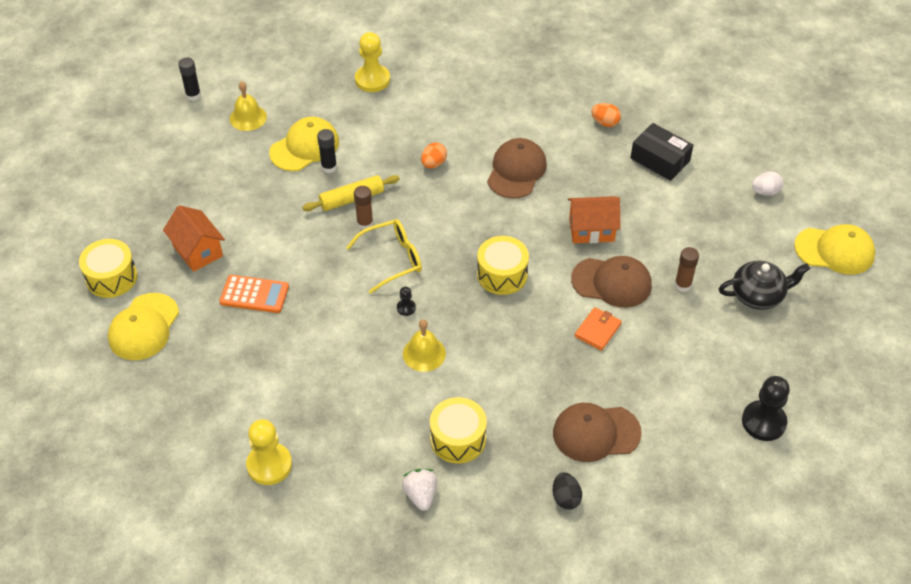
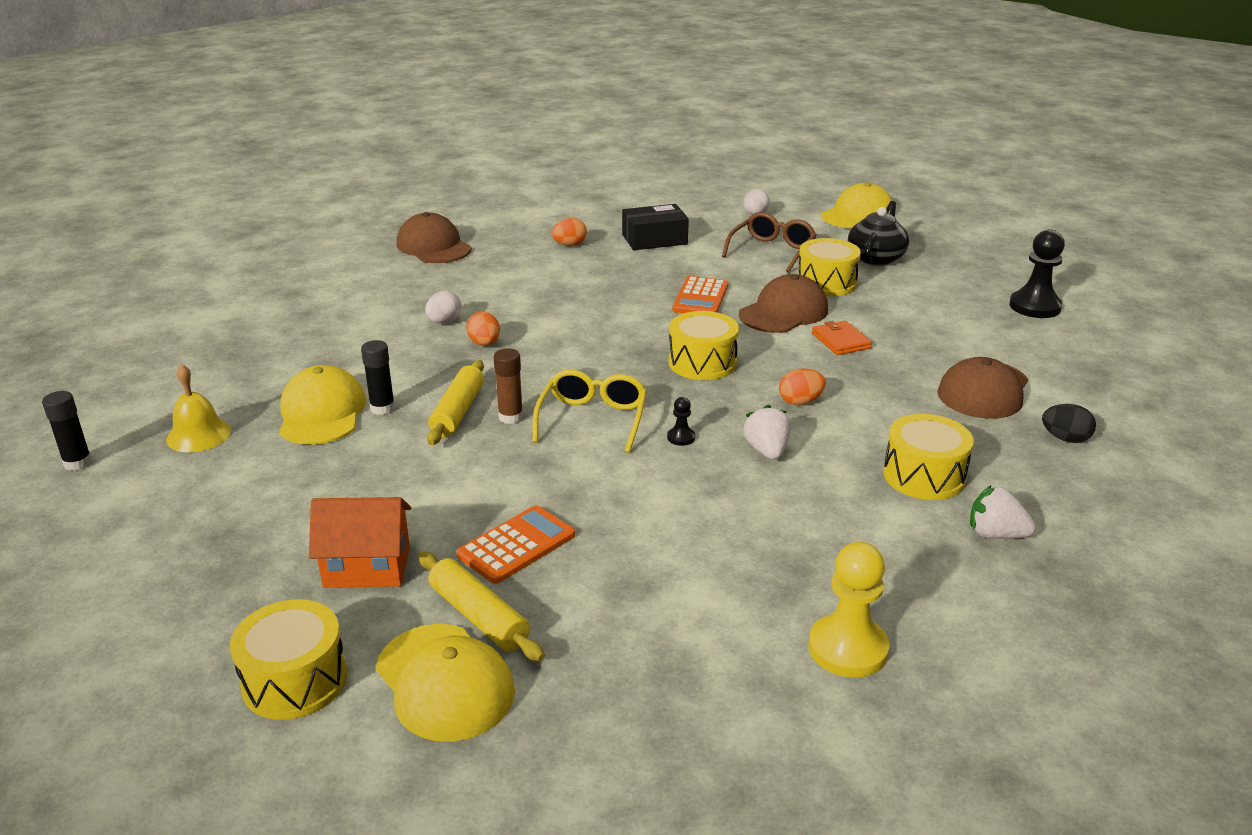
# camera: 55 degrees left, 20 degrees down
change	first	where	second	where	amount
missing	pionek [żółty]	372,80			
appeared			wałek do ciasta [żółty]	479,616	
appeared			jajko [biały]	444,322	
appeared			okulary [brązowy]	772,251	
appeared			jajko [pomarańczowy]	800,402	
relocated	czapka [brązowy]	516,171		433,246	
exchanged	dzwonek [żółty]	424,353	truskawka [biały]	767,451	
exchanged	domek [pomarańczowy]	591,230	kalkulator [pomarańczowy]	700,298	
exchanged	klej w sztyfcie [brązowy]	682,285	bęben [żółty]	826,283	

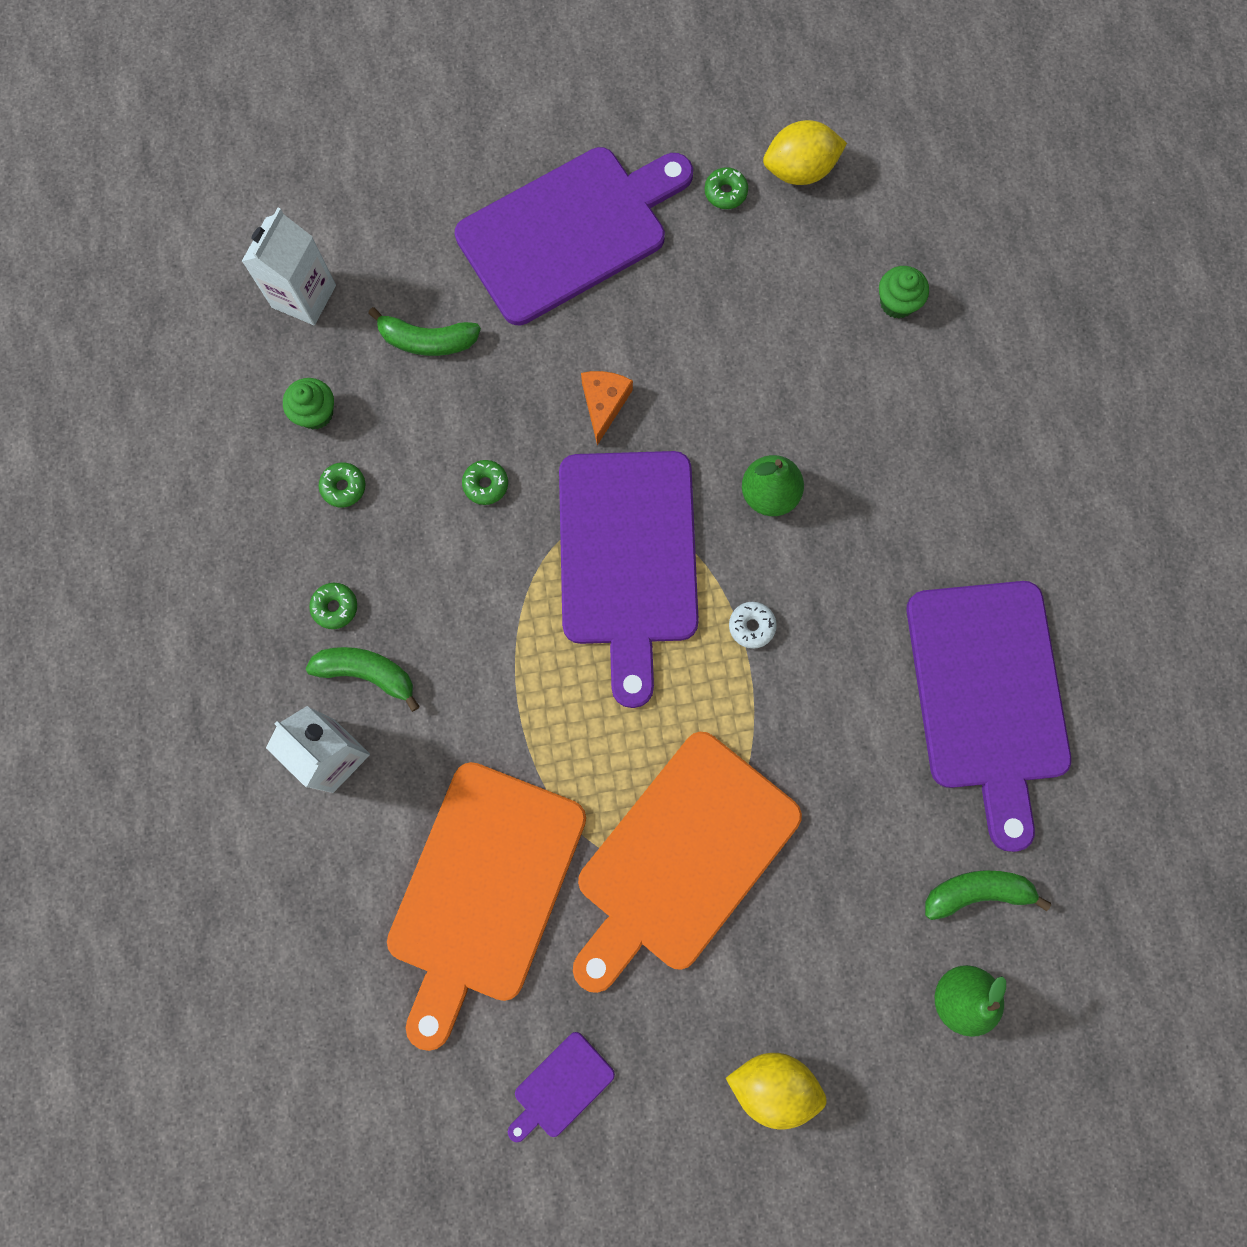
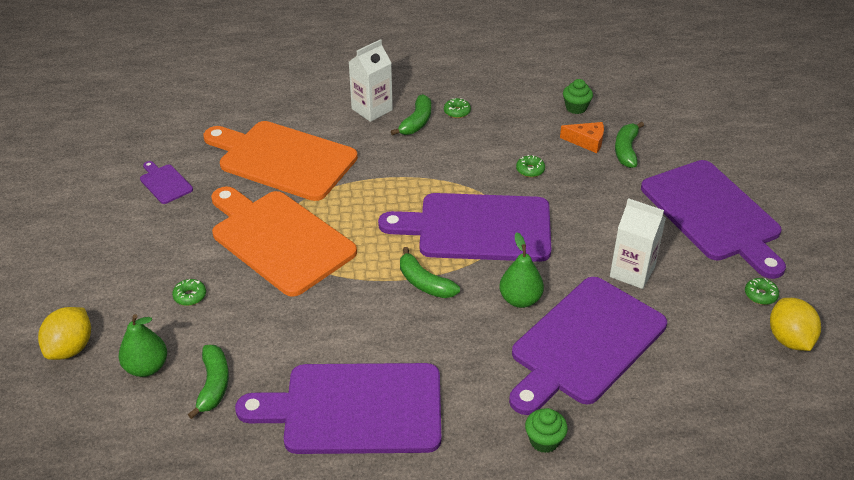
# camera: 95 degrees right, 35 degrees down
change	first	where	second	where	amount
appeared			deska do krojenia [fioletowy]	584,344	
relocated	karton mleka [biały]	304,296		632,272	
relocated	donut [zielony]	343,487		190,296	
relocated	ser [pomarańczowy]	604,404		587,141	
relocated	cytryna [żółty]	772,1083		70,348	
relocated	muffinka [zielony]	897,303		544,441	
exchanged	donut [biały]	751,626	banan [zielony]	424,283	

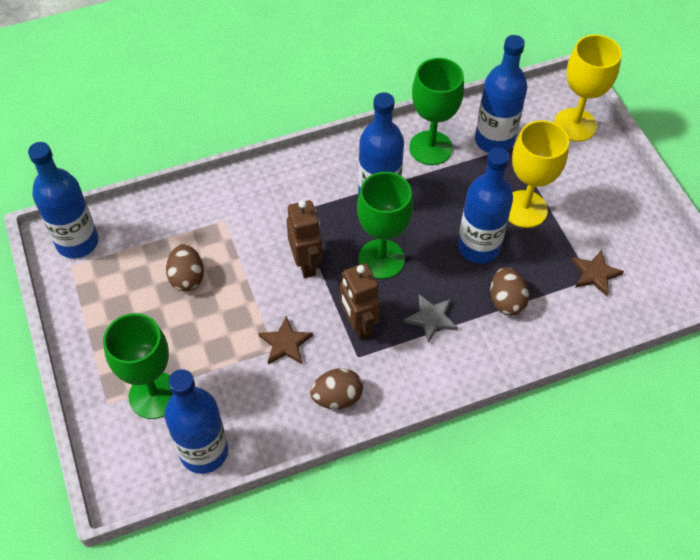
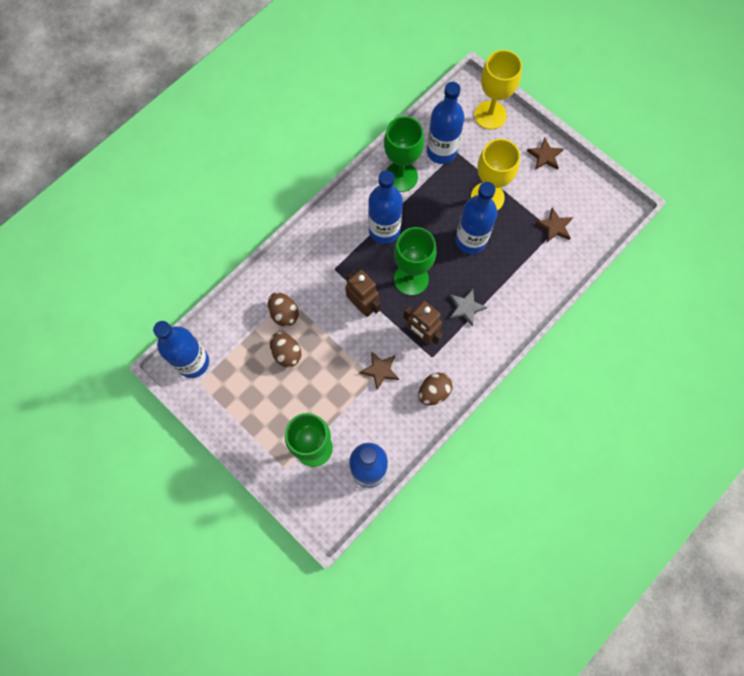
# camera: 25 degrees left, 15 degrees up
change	first	where	second	where	amount
appeared			gwiazda [brązowy]	545,156	
relocated	jajko [brązowy]	506,301		284,314	

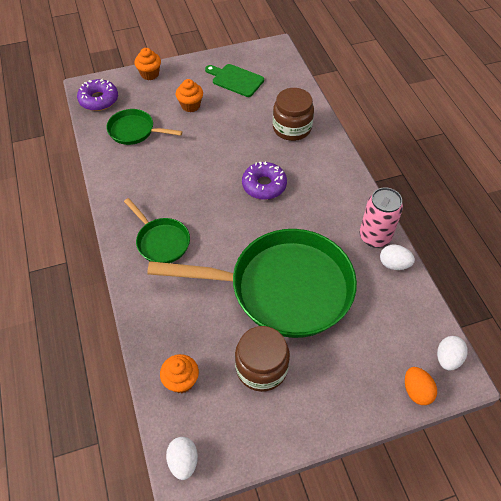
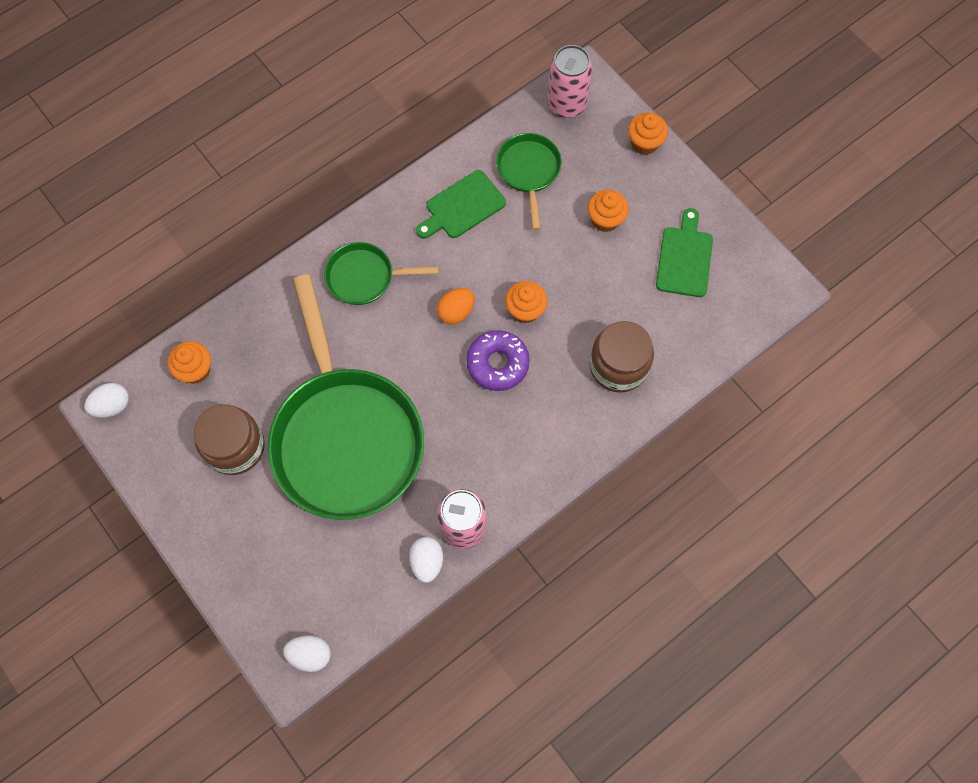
# camera: 70 degrees right, 15 degrees up
change	first	where	second	where	amount
appeared			deska do krojenia [zielony]	462,207	
appeared			muffinka [pomarańczowy]	525,310	
relocated	jajko [pomarańczowy]	416,391		456,312	
exchanged	donut [fioletowy]	99,100	puszka [różowy]	566,104	
spun	patelnia [zielony]	161,241		365,277	60 degrees clockwise

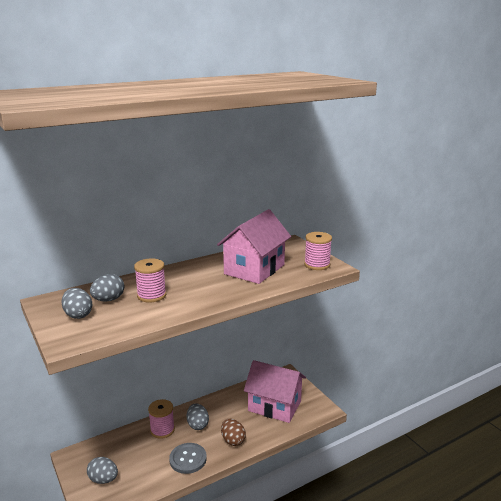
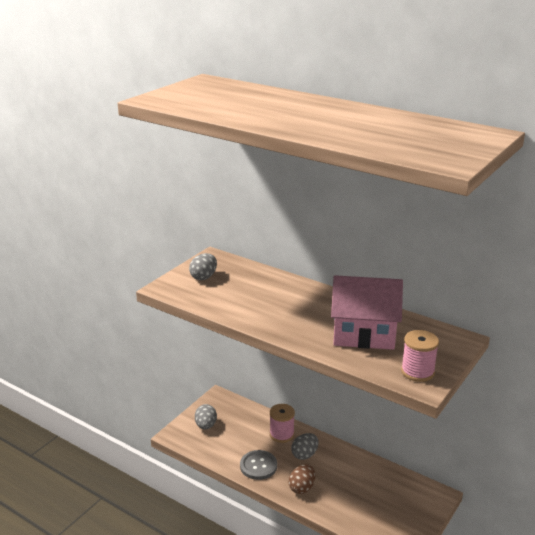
# camera: 65 degrees right, 5 degrees up
change	first	where	second	where	amount
missing	jajko [szary]	108,300			
missing	szpulka [różowy]	151,295			
missing	domek [różowy]	274,406			

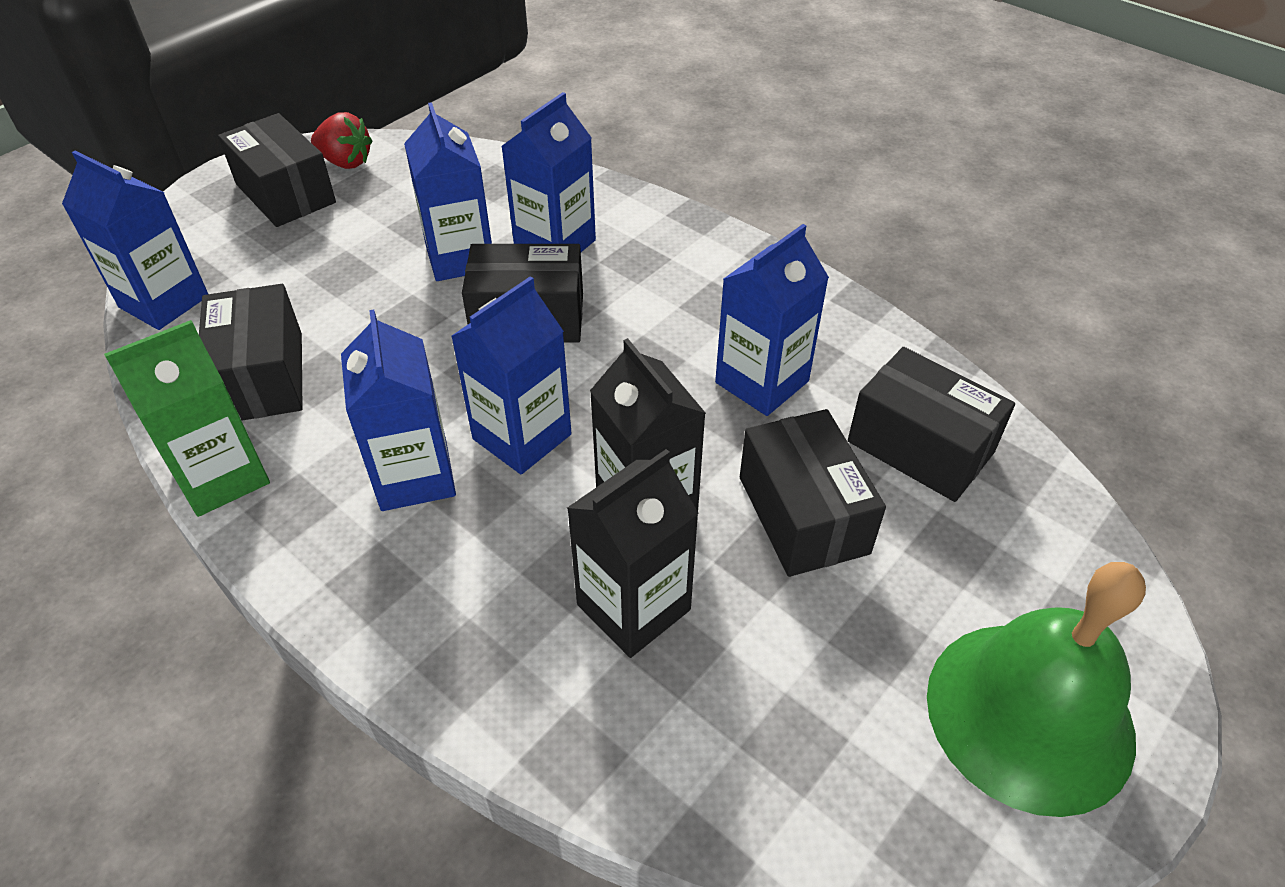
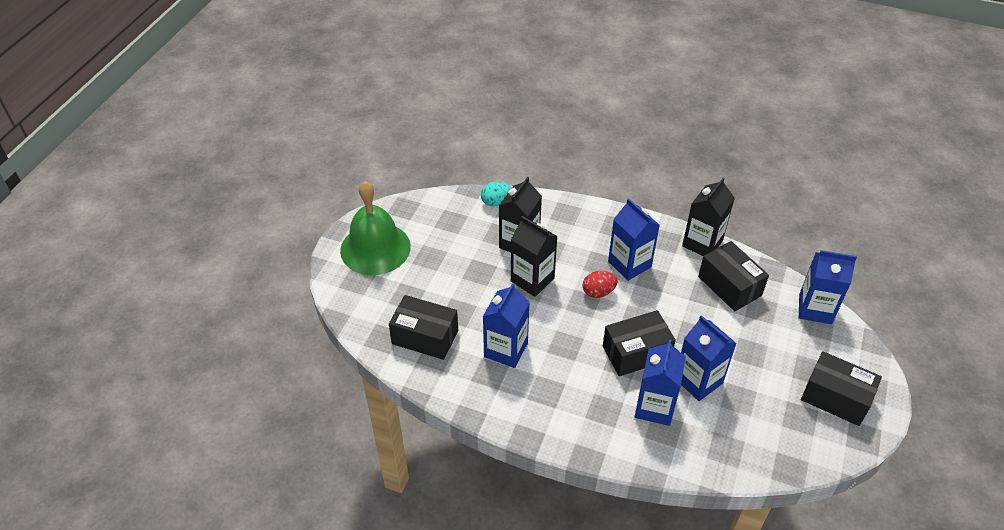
# camera: 160 degrees right, 0 degrees up
change	first	where	second	where	amount
missing	truskawka [czerwony]	346,162			
missing	pudełko [czarny]	803,514			
appeared			jajko [turkusowy]	496,202	
exchanged	karton mleka [niebieski]	522,437	jajko [czerwony]	598,292	
colour	karton mleka [zielony]	222,476	karton mleka [czarny]	702,243	

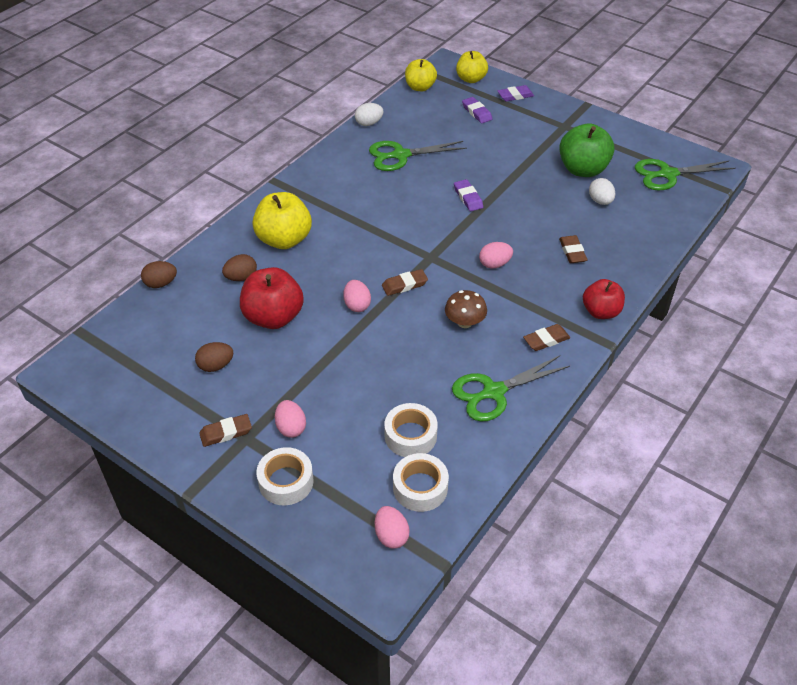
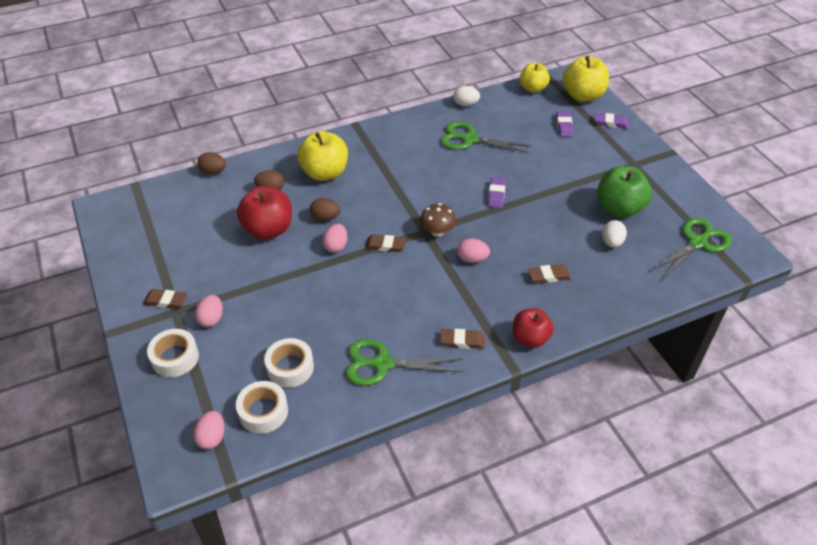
# camera: 30 degrees right, 0 degrees up
change	first	where	second	where	amount
relocated	jajko [brązowy]	216,366		325,218	
relocated	grzyb [brązowy]	464,322		437,231	
spun	gumka do mazania [brązowy]	572,252		548,276	60 degrees clockwise
spun	nożyczki [zielony]	667,174		697,243	120 degrees clockwise
size	jabłko [żółty]	471,79		583,96	x1.51

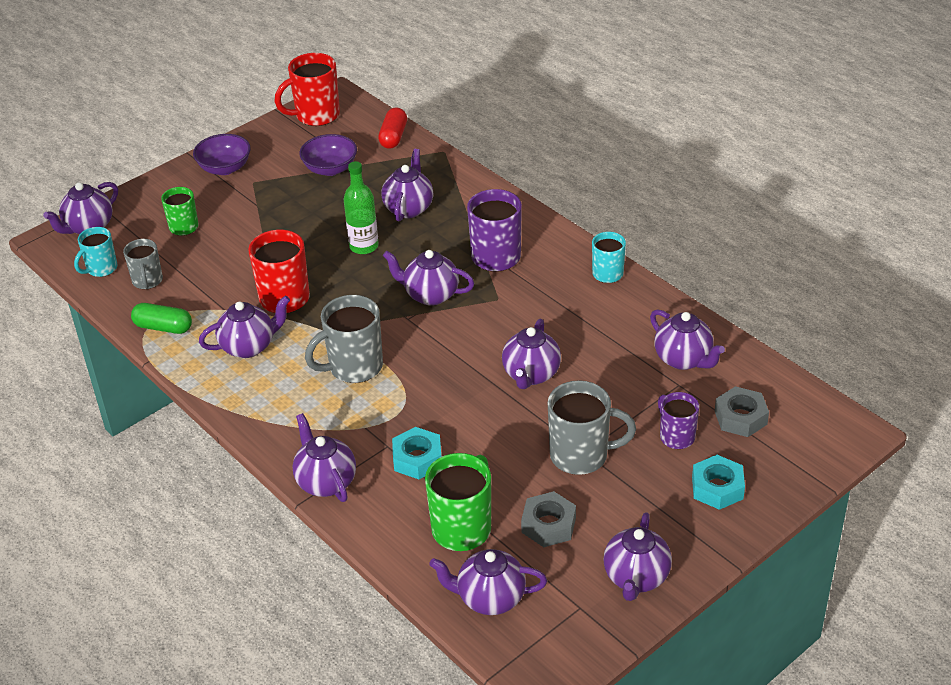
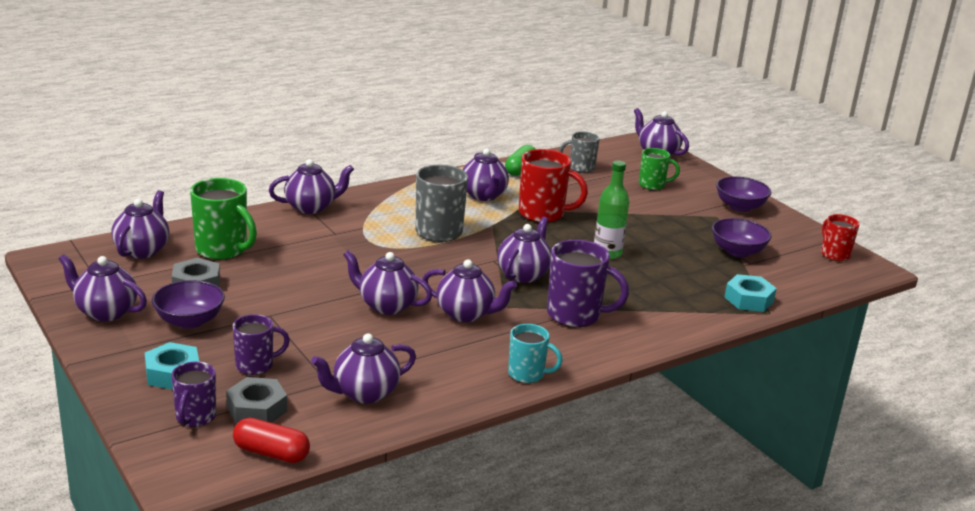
# camera: 95 degrees right, 15 degrees down
change	first	where	second	where	amount
missing	kubek [turkusowy]	101,269			
missing	kubek [szary]	581,455			
appeared			miska [fioletowy]	189,321	
appeared			kubek [fioletowy]	195,417	
relocated	kapsułka [czerwony]	393,137		271,453	
relocated	imbryk [fioletowy]	409,208		466,314	
relocated	nakrętka [turkusowy]	417,459		748,299	
size	kubek [czerwony]	316,115		834,254	x0.62

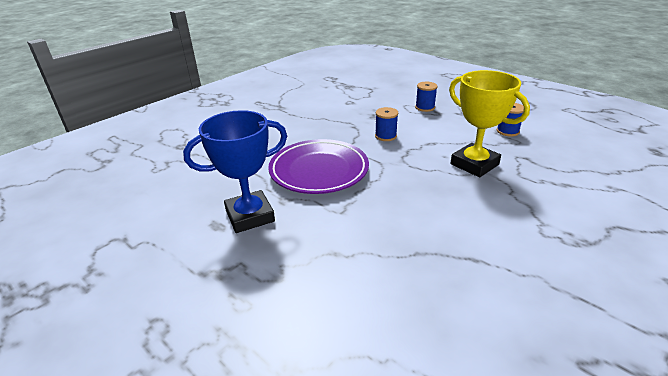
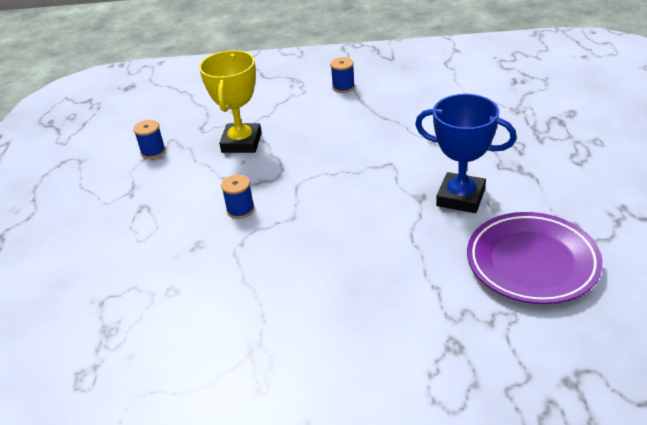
# camera: 130 degrees left, 5 degrees up
change	first	where	second	where	amount
relocated	talerz [fioletowy]	319,171		532,262	
relocated	szpulka [niebieski]	425,107		343,87	

